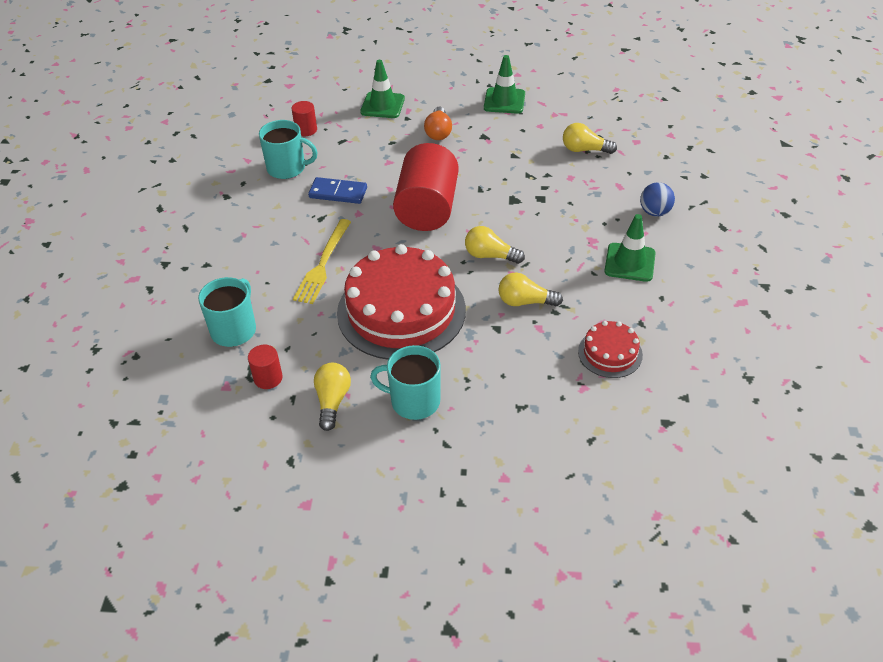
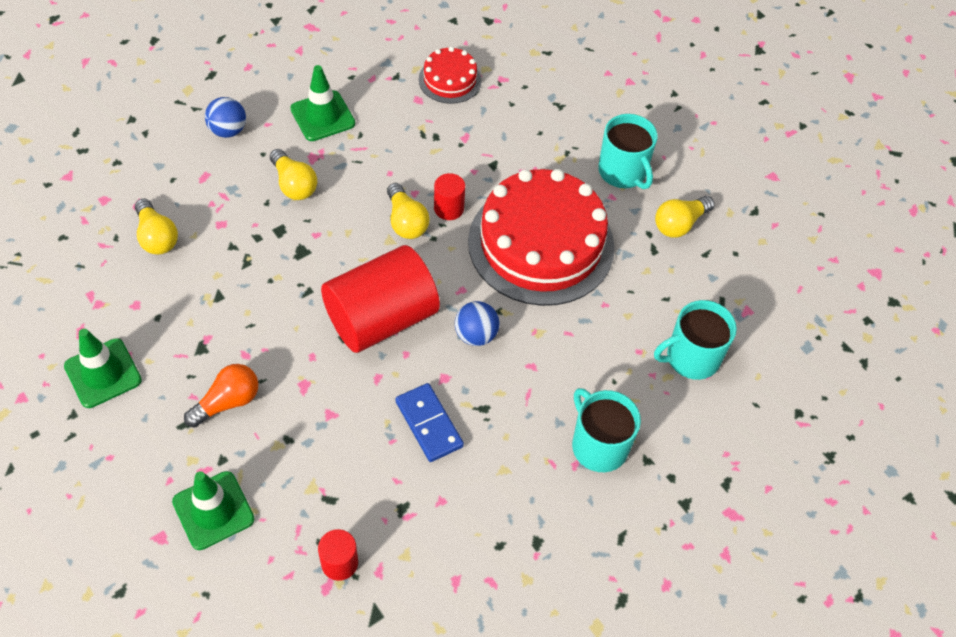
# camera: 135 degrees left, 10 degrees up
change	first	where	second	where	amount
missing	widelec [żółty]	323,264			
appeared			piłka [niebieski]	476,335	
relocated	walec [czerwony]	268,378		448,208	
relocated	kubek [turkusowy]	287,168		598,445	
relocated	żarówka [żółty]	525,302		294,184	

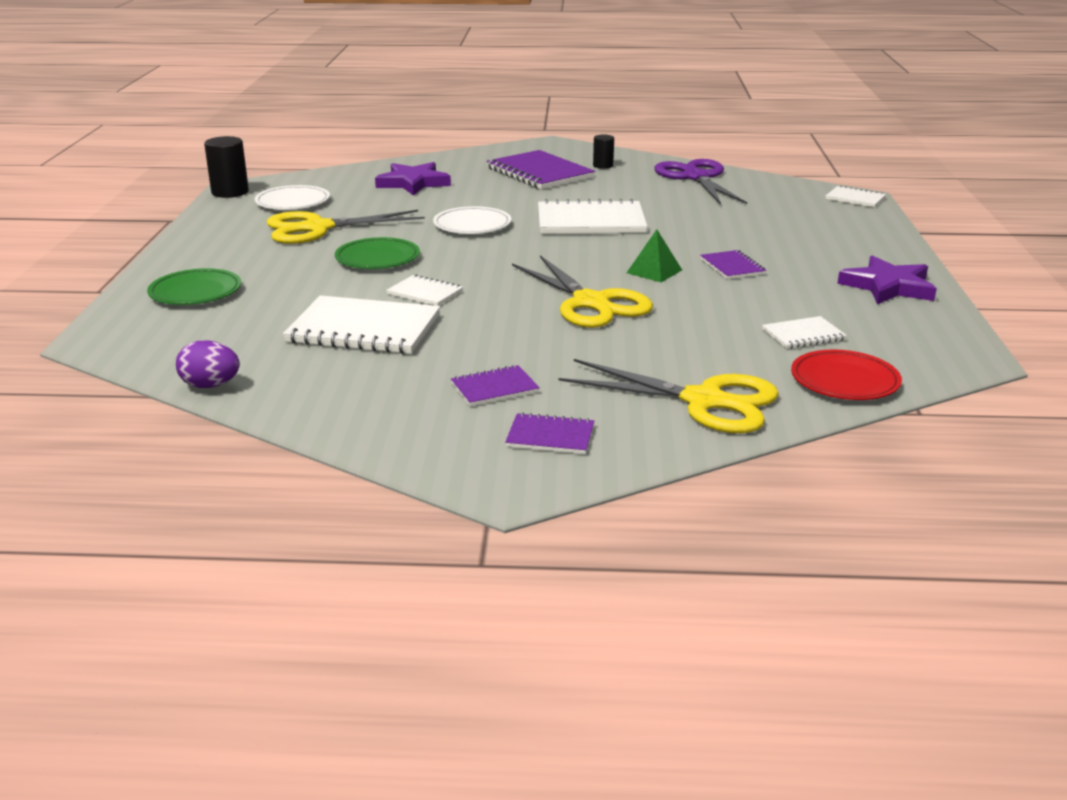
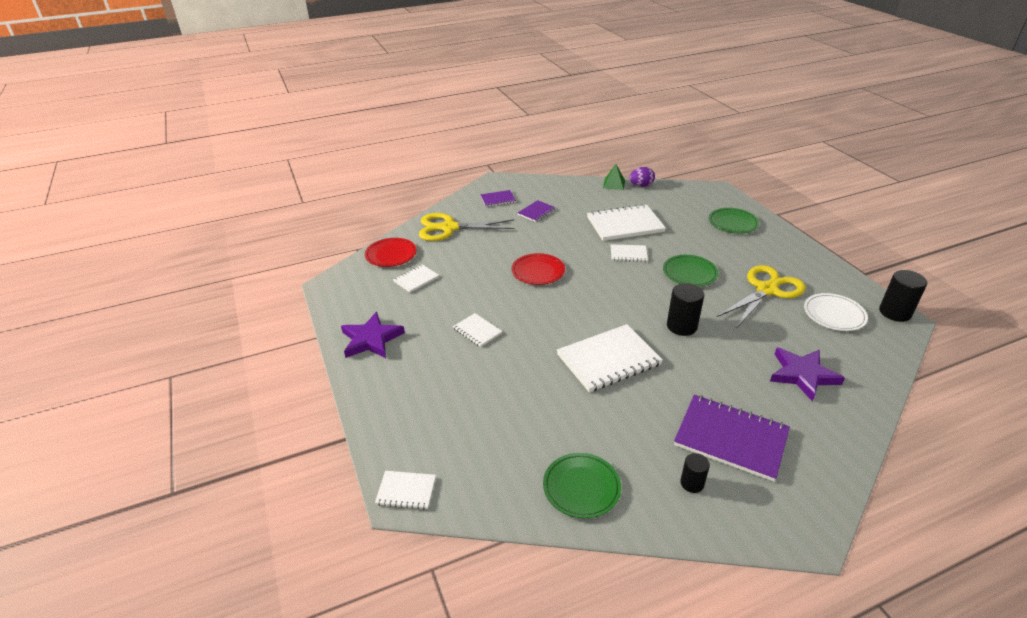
# camera: 155 degrees right, 10 degrees up
change	first	where	second	where	amount
relocated	piramida [zielony]	654,271		614,184	
exchanged	talerz [biały]	472,225	walec [czarny]	681,326	
exchanged	nożyczki [żółty]	591,303	talerz [czerwony]	538,271	
exchanged	nożyczki [fioletowy]	696,177	talerz [zielony]	581,487	
colour	zeszyt [fioletowy]	732,266	zeszyt [biały]	477,331	

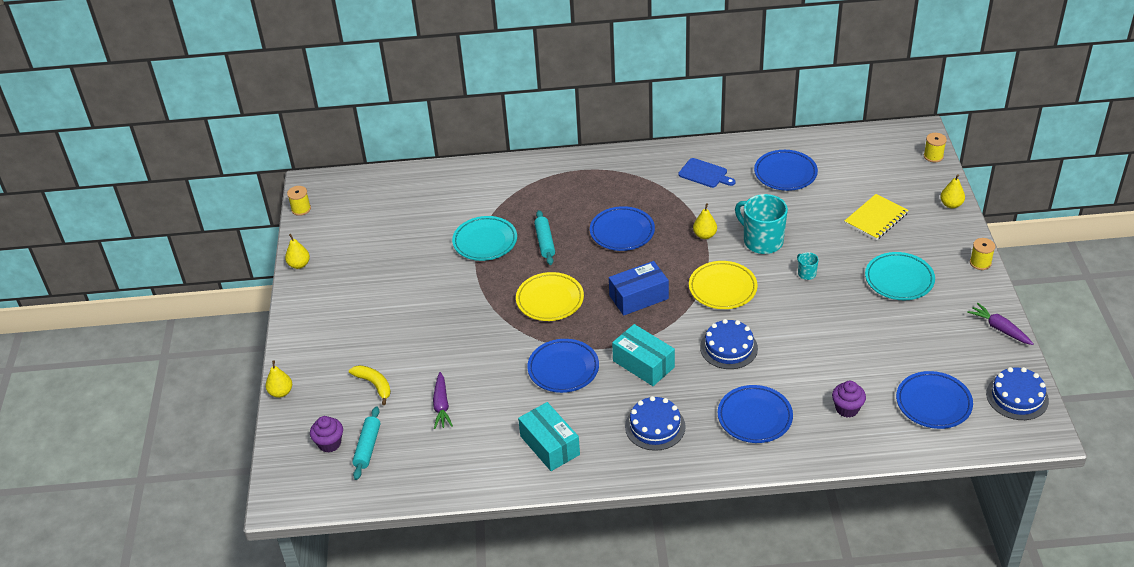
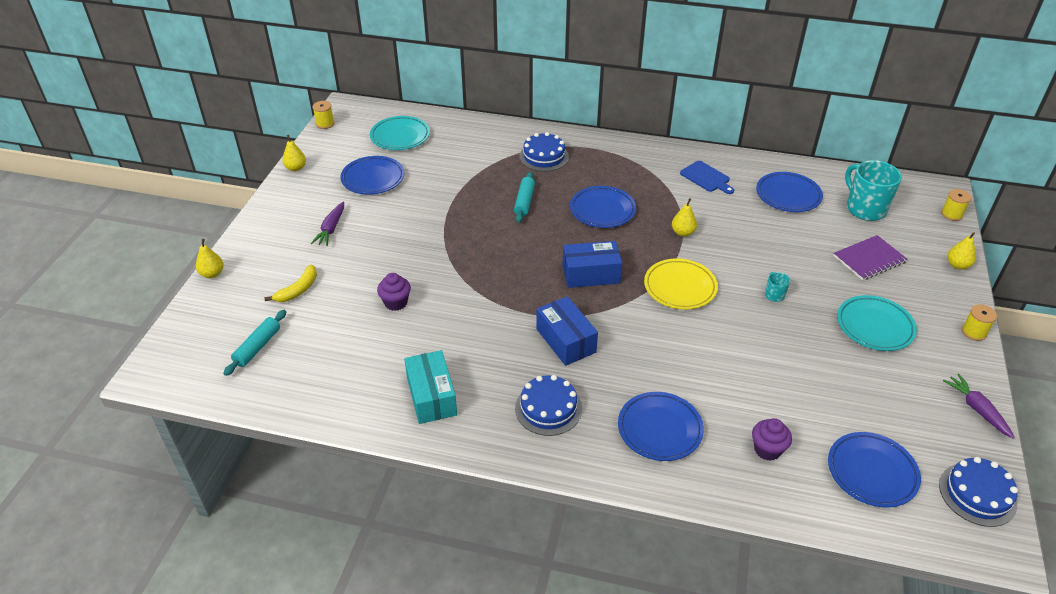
# camera: 15 degrees right, 0 degrees up
change	first	where	second	where	amount
missing	talerz [żółty]	550,300			
relocated	muffinka [fioletowy]	329,443		396,303	
relocated	marchewka [fioletowy]	441,405		331,229	
relocated	talerz [turkusowy]	485,242		400,136	
relocated	talerz [niebieski]	563,369		373,179	
relocated	tort [niebieski]	728,348		544,156	
relocated	kubek [turkusowy]	762,241		865,209	
colour	pudełko [turkusowy]	643,364	pudełko [niebieski]	565,340	
colour	zeszyt [żółty]	876,218	zeszyt [fioletowy]	869,259	
spun	banan [żółty]	374,385		298,290	60 degrees clockwise

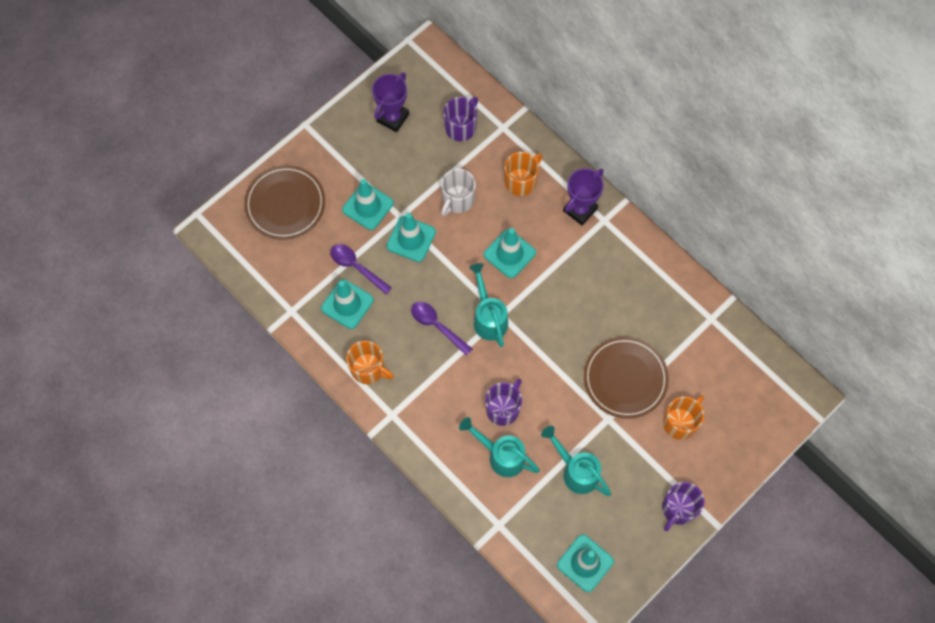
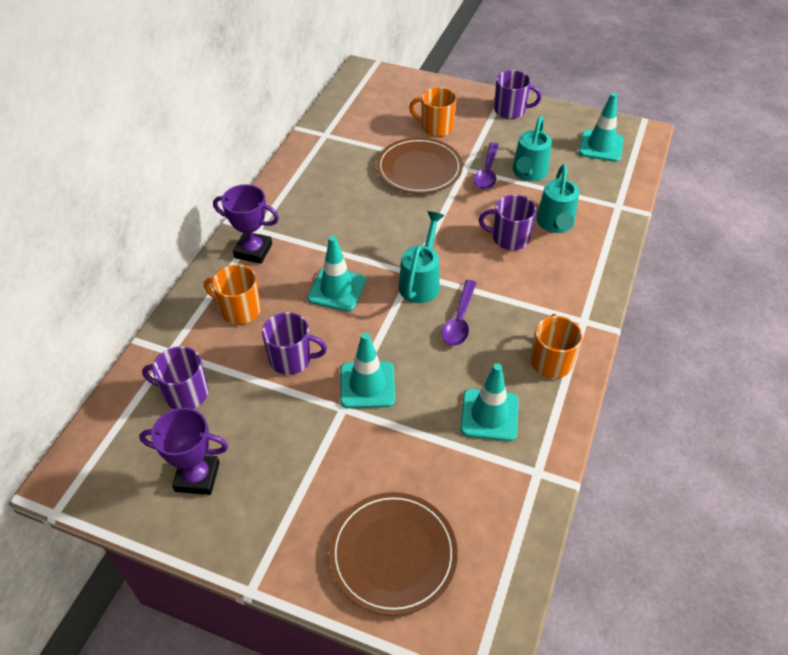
# camera: 115 degrees left, 20 degrees down
change	first	where	second	where	amount
missing	pachołek [turkusowy]	368,206			
relocated	łyżka [fioletowy]	357,267		487,172	
colour	kubek [biały]	457,200	kubek [fioletowy]	292,359	
spun	konewka [turkusowy]	488,317		421,281	150 degrees clockwise

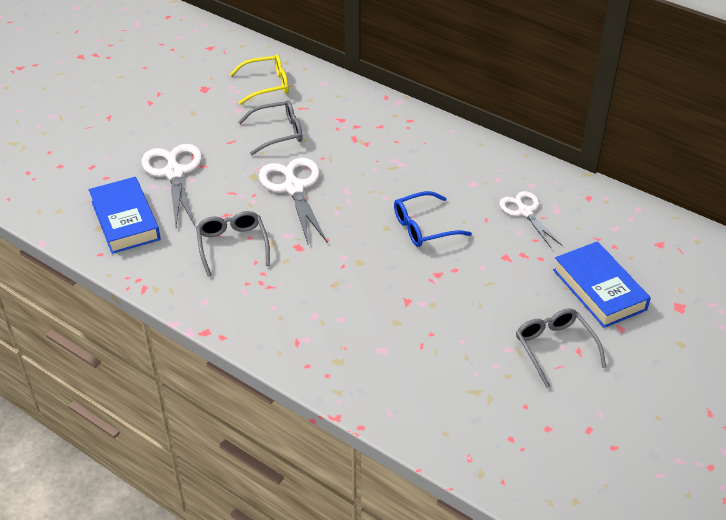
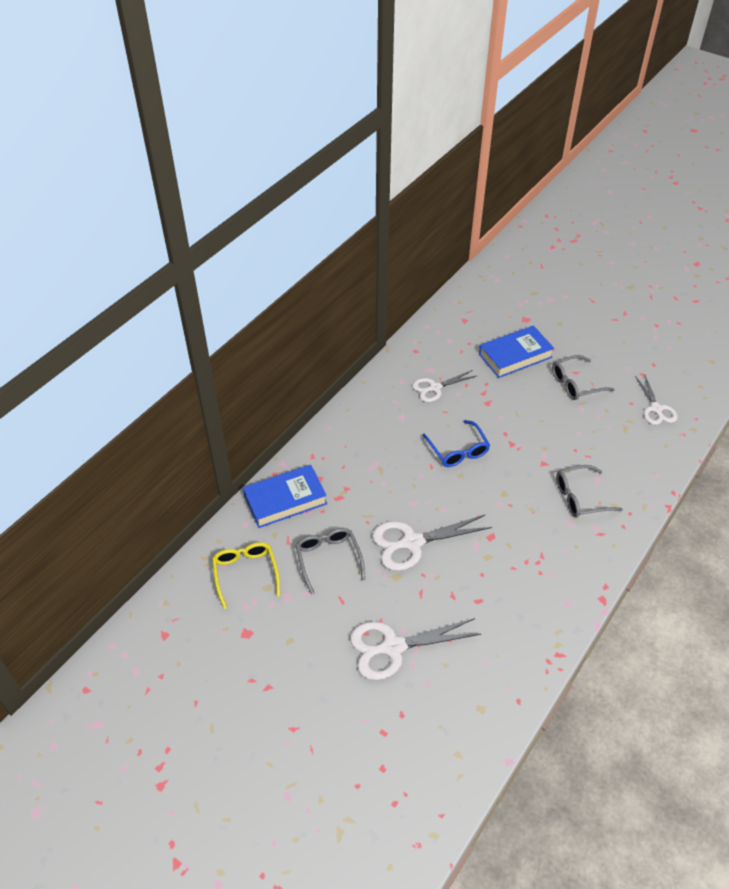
# camera: 90 degrees left, 5 degrees up
change	first	where	second	where	amount
appeared			nożyczki [biały]	656,409	
relocated	książka [niebieski]	125,220		285,500	
relocated	okulary [szary]	232,246		581,497	

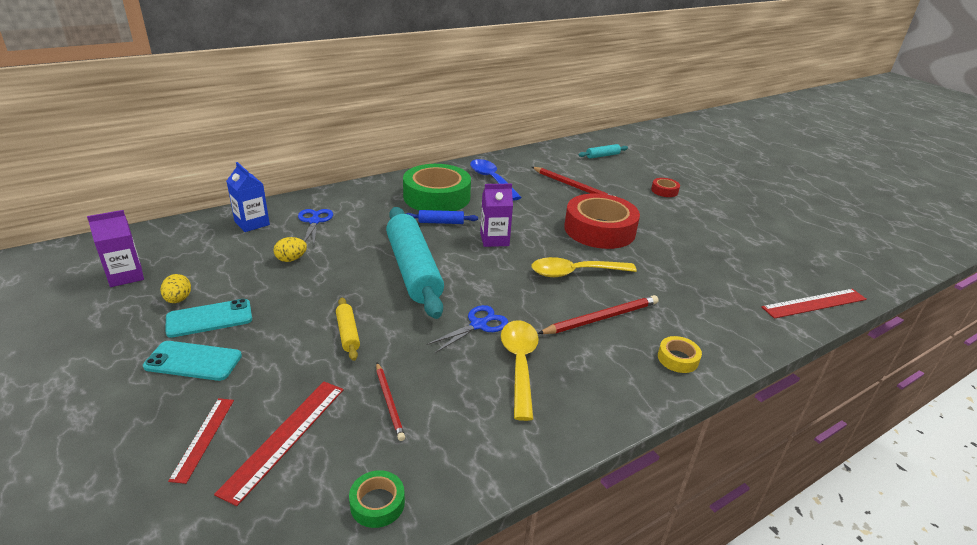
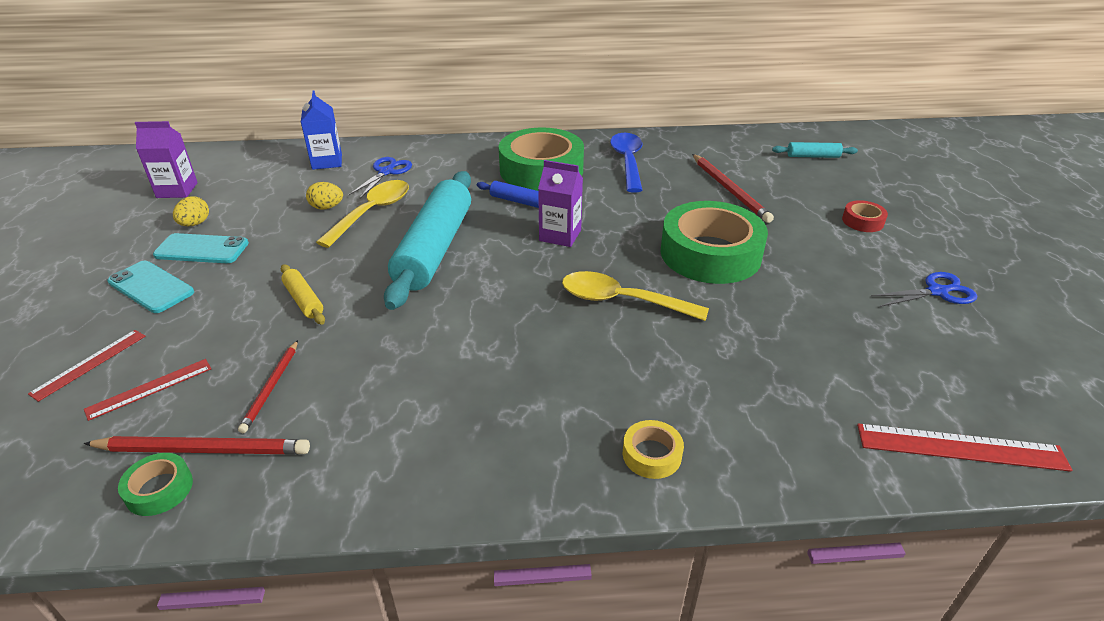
# camera: 30 degrees right, 5 degrees up
change	first	where	second	where	amount
relocated	nożyczki [niebieski]	478,325		937,292	
relocated	łyżka [żółty]	519,364		372,213	
relocated	ołówek [czerwony]	601,318		203,449	
colour	taśma klejąca [czerwony]	599,230	taśma klejąca [zielony]	710,254	
spun	wałek do ciasta [żółty]	347,333		303,300	45 degrees counterclockwise
size	linijka [czerwony]	284,437		149,388	x0.65

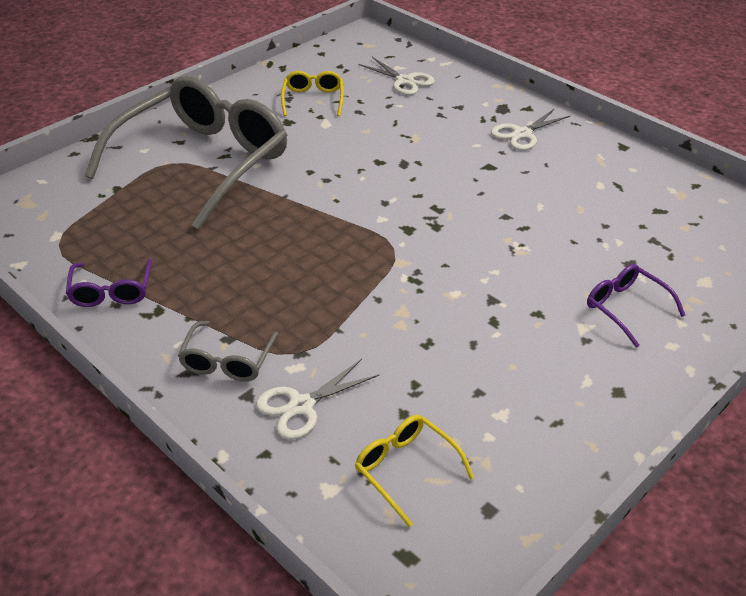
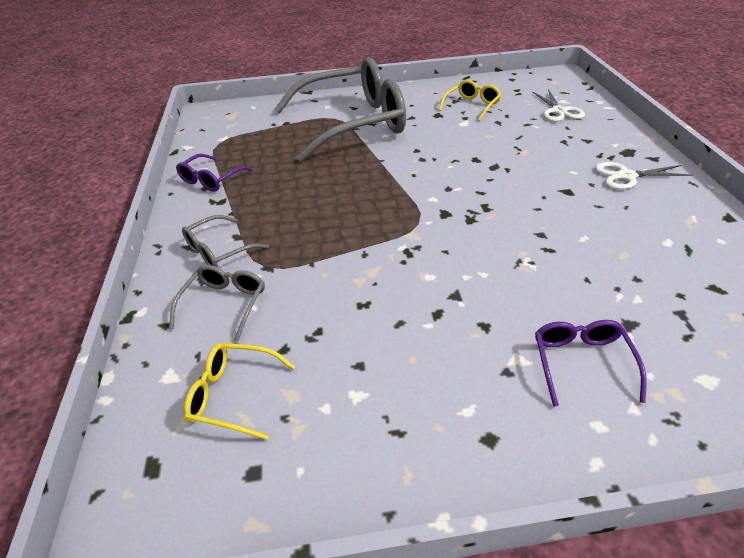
# camera: 40 degrees right, 0 degrees up
change	first	where	second	where	amount
exchanged	nożyczki [biały]	301,406	okulary [szary]	224,304	
spun	okulary [żółty]	406,470		233,395	75 degrees counterclockwise

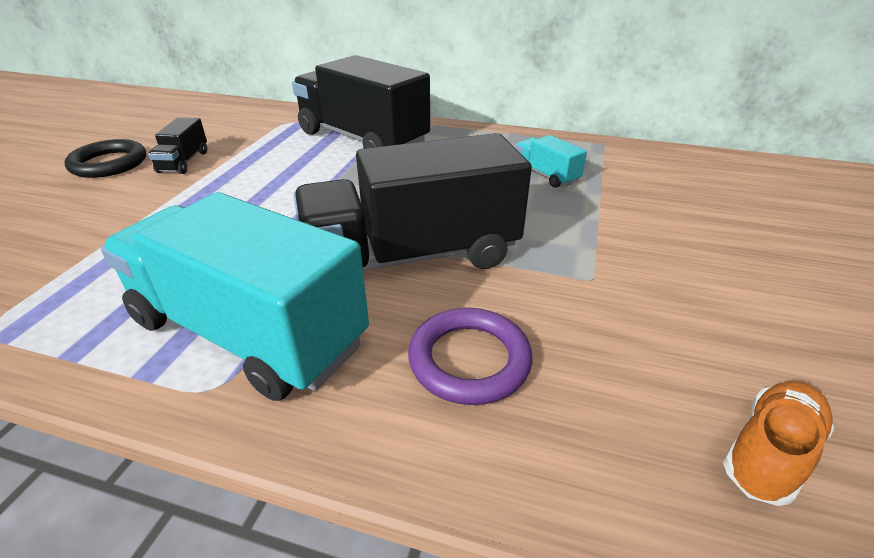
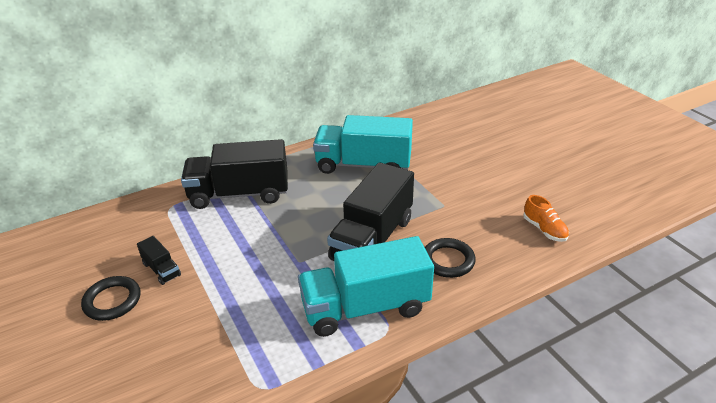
# camera: 45 degrees left, 0 degrees up
change	first	where	second	where	amount
colour	pierścień [fioletowy]	469,360	pierścień [czarny]	448,260	
spun	but [pomarańczowy]	769,452		544,229	150 degrees clockwise
size	ciężarówka [turkusowy]	546,175		363,165	x2.31

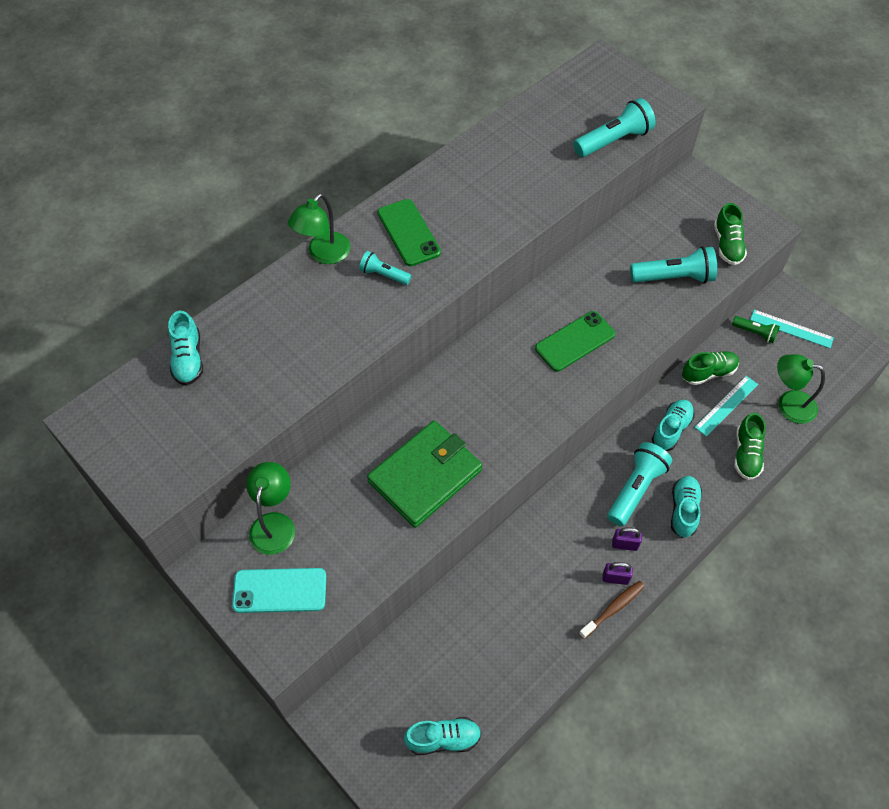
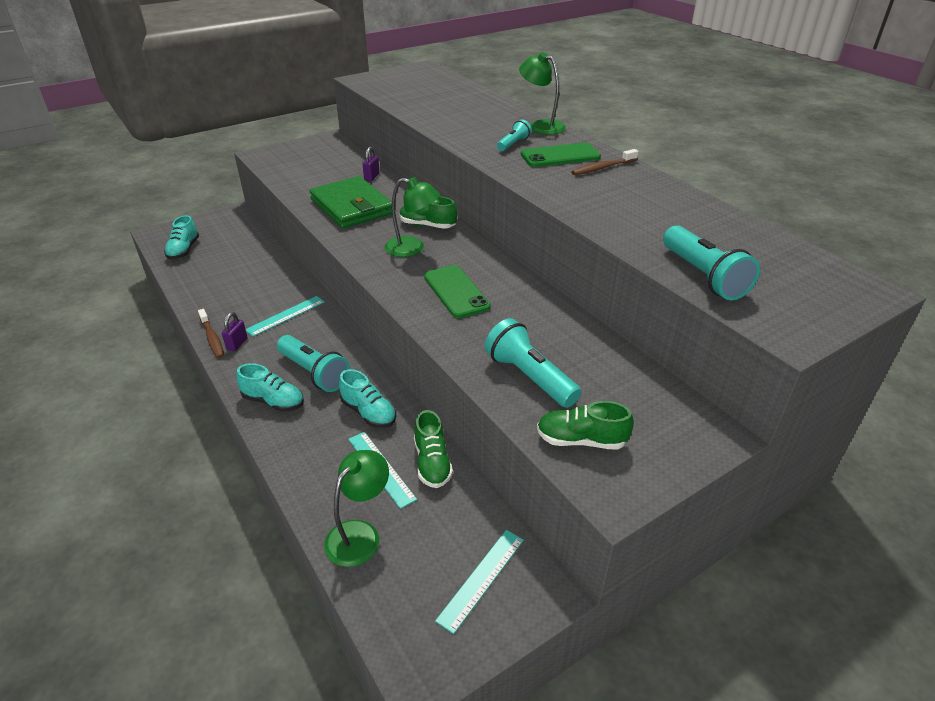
# camera: 100 degrees right, 20 degrees down
change	first	where	second	where	amount
missing	but [turkusowy]	188,359			
missing	telefon [turkusowy]	280,590			
missing	latarka [zielony]	755,333			
appeared			linijka [turkusowy]	286,316	
appeared			szczoteczka do zębów [brązowy]	602,168	
relocated	lampka [zielony]	274,524		412,248	
relocated	kłódka [fioletowy]	624,544		372,177	
relocated	but [zielony]	746,454		427,225	
spun	latarka [turkusowy]	674,277		529,377	135 degrees clockwise

